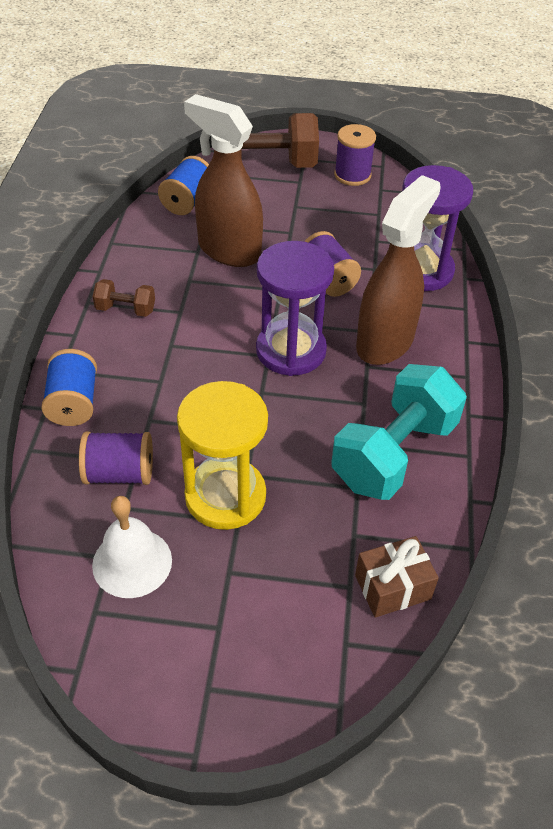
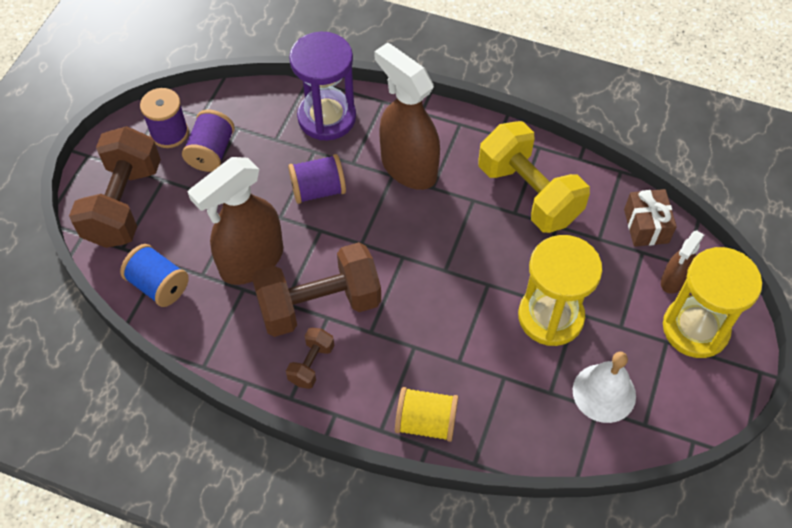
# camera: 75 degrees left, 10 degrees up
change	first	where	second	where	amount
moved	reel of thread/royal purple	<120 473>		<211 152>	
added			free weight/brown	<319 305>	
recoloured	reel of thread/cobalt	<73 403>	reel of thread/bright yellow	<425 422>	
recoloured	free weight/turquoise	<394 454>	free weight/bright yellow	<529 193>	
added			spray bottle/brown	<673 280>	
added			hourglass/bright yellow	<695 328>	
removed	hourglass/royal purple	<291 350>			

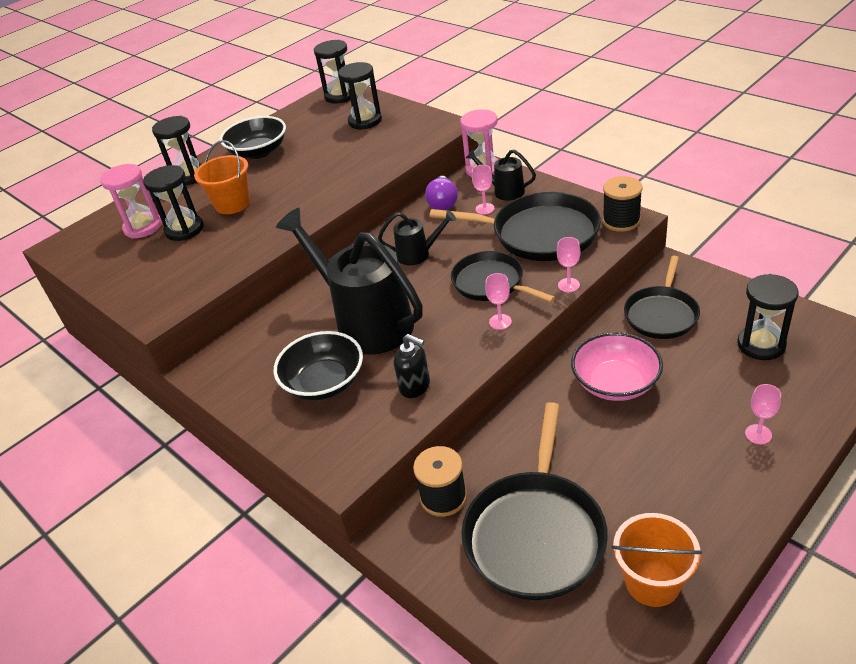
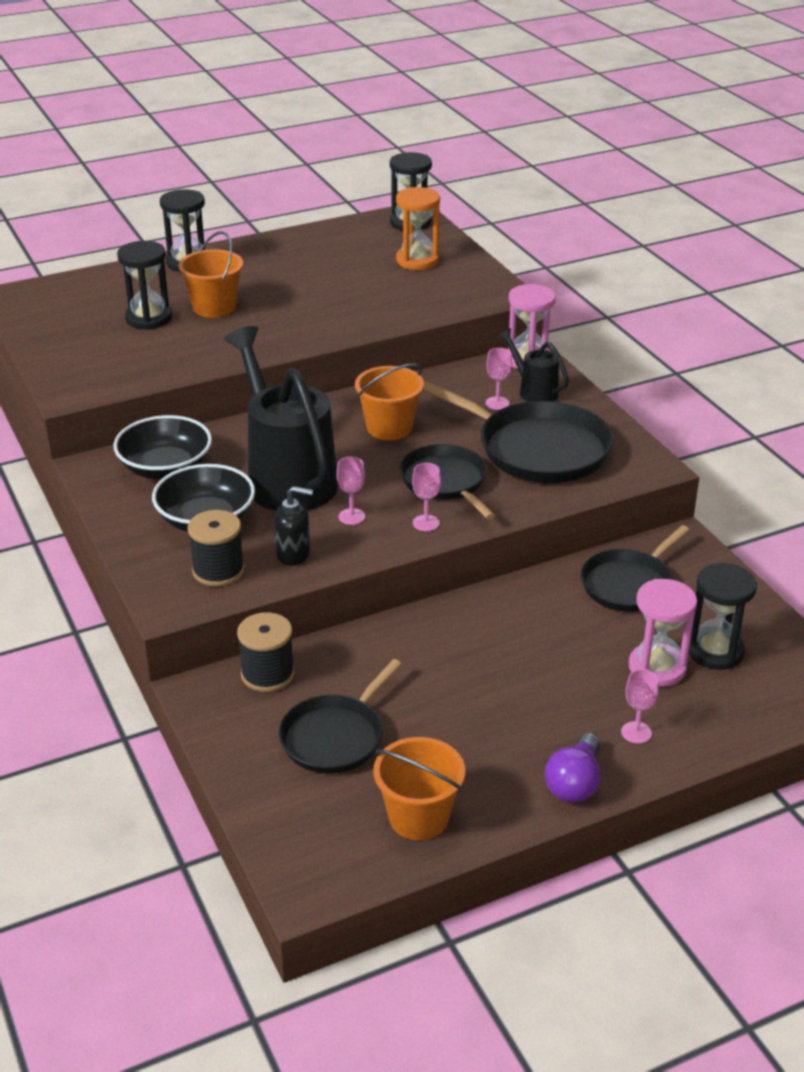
# camera: 15 degrees right, 5 degrees down
change	first	where	second	where	amount
moved	serving bowl/black	<258 152>		<165 468>	
moved	reel of thread/black	<621 221>		<218 570>	
turned	soap dispenser/black	<415 386>		<294 554>	45 degrees counterclockwise
resized	frying pan/black	<535 533>		<335 736>	x0.65
moved	goblet/rosy	<568 285>		<351 516>	
replaced	watering pot/black	<418 254>	sand bucket/orange	<389 427>	
recoloured	hourglass/black	<365 121>	hourglass/orange	<417 260>	
moved	lightbulb/royal purple	<443 203>		<574 783>	
moved	hourglass/rosy	<143 227>		<657 668>	
removed	serving bowl/rosy	<615 383>			

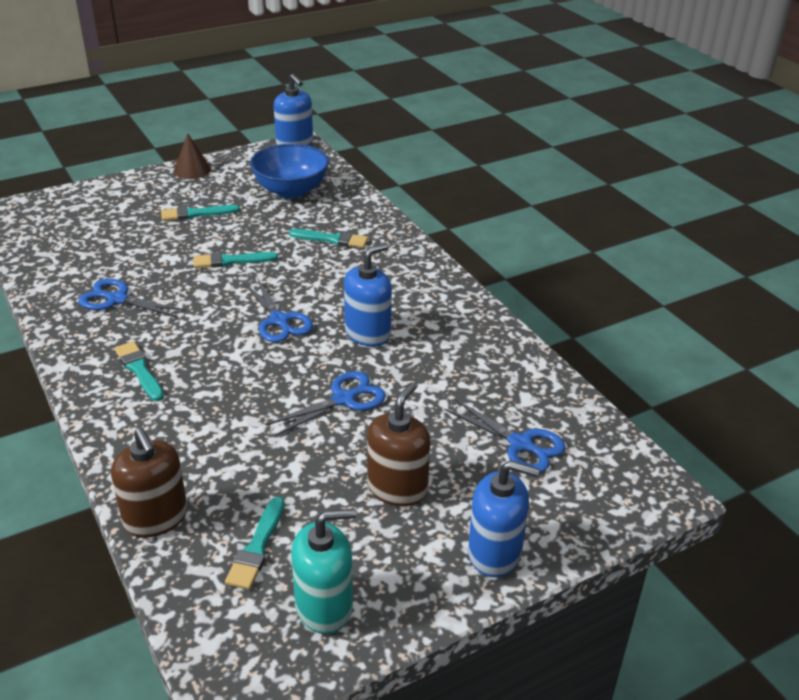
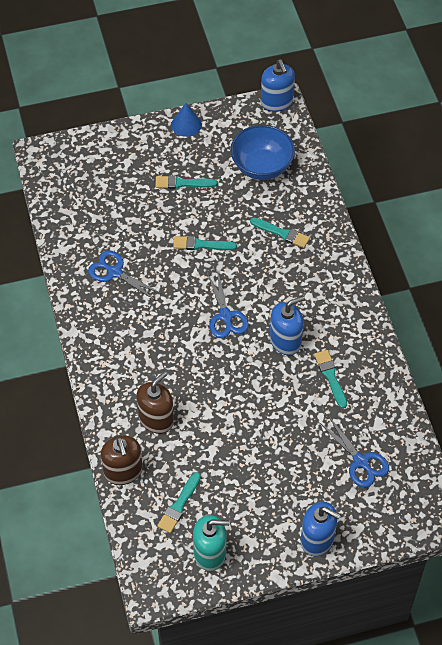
# camera: 15 degrees right, 20 degrees up
change	first	where	second	where	amount
moved	soap dispenser/brown	<397 488>		<156 419>	
recoloured	solid cone/brown	<192 170>	solid cone/cobalt	<186 124>	
moved	brush/turquoise	<139 370>		<330 377>	
removed	shears/cobalt	<343 399>			

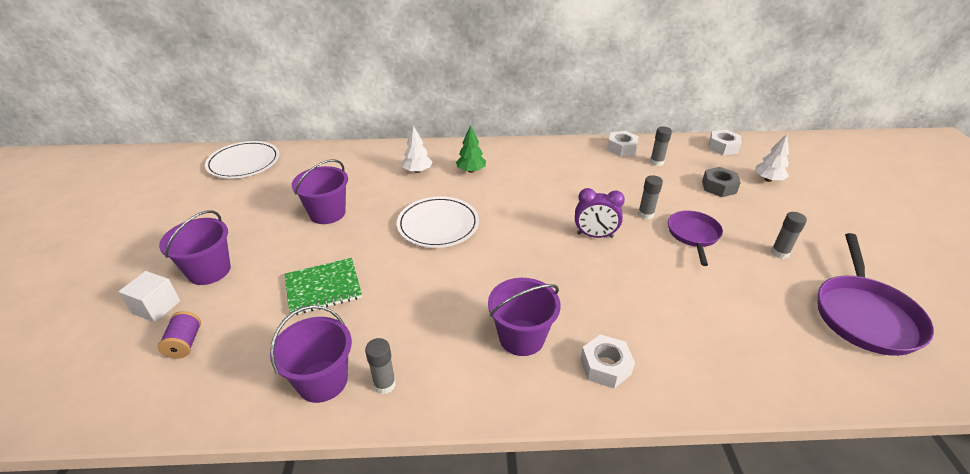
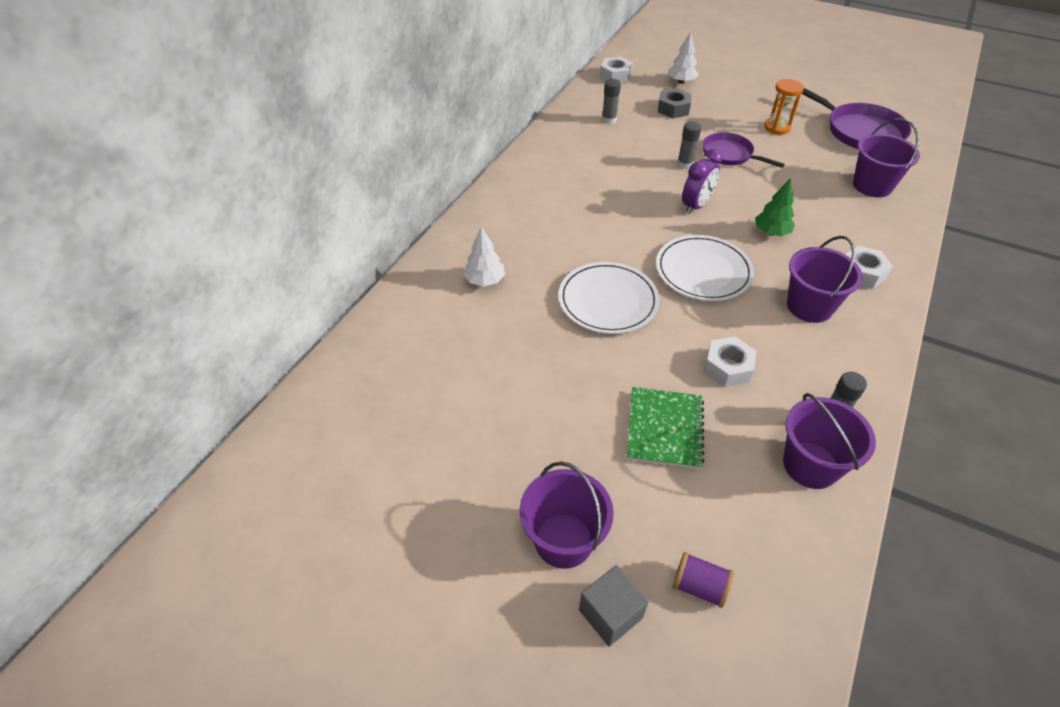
# camera: 60 degrees left, 10 degrees up
change	first	where	second	where	amount
recoloured	block/snow-white	<156 307>	block/grey	<610 614>	
moved	flat dish/snow-white	<244 162>		<703 271>	
moved	hex nut/snow-white	<621 148>		<727 367>	
moved	tree/green	<471 171>		<771 232>	
replaced	glue/grey	<780 253>	hourglass/orange	<777 127>	
moved	sand bucket/royal purple	<327 213>		<872 186>	

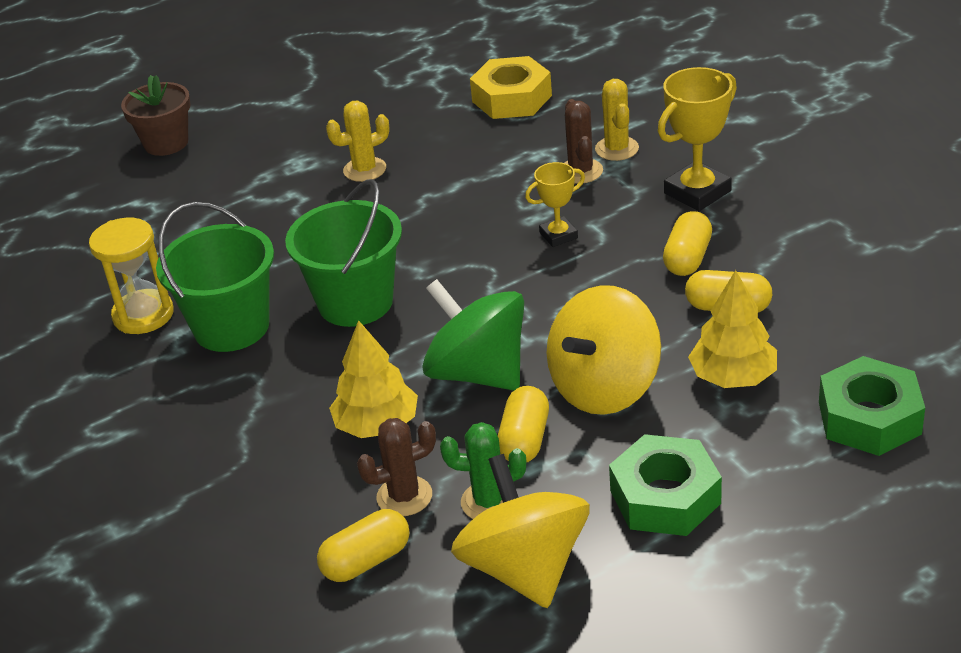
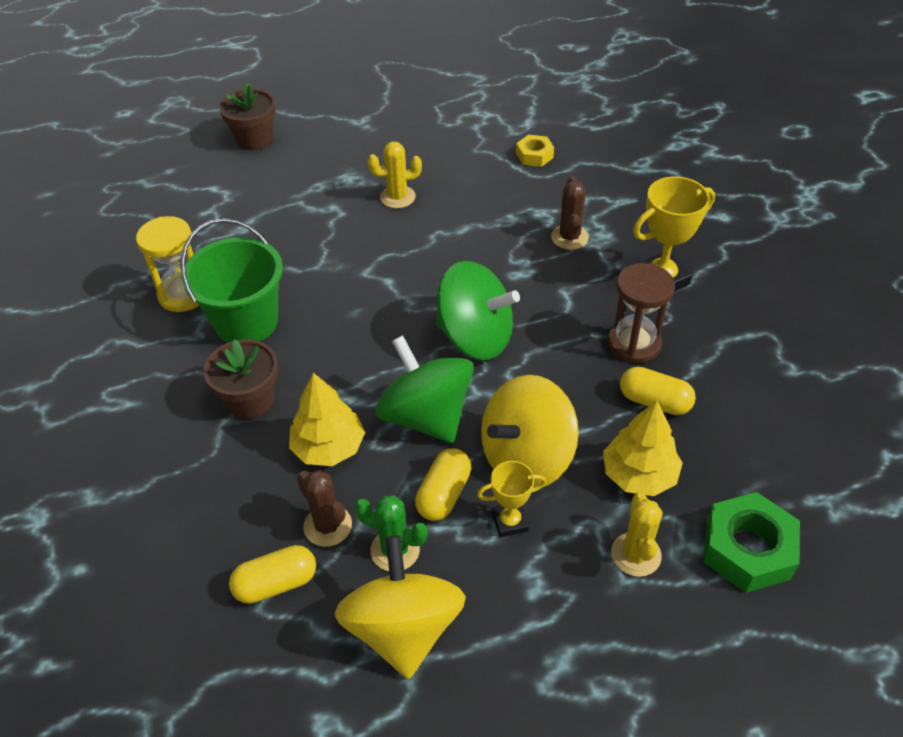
# camera: 10 degrees right, 10 degrees up
change	first	where	second	where	amount
added			potted plant/brown	<250 400>	
turned	cactus/brown	<404 496>		<327 526>	60 degrees clockwise
added			whirligig/green	<475 337>	
moved	trophy/bright yellow	<558 235>		<510 522>	
resized	hex nut/bright yellow	<511 98>		<534 155>	x0.57
replaced	capsule/bright yellow	<687 258>	hourglass/brown	<634 344>	
moved	cactus/bright yellow	<617 149>		<636 554>	
removed	sand bucket/green	<355 302>			
removed	hex nut/green	<665 497>			

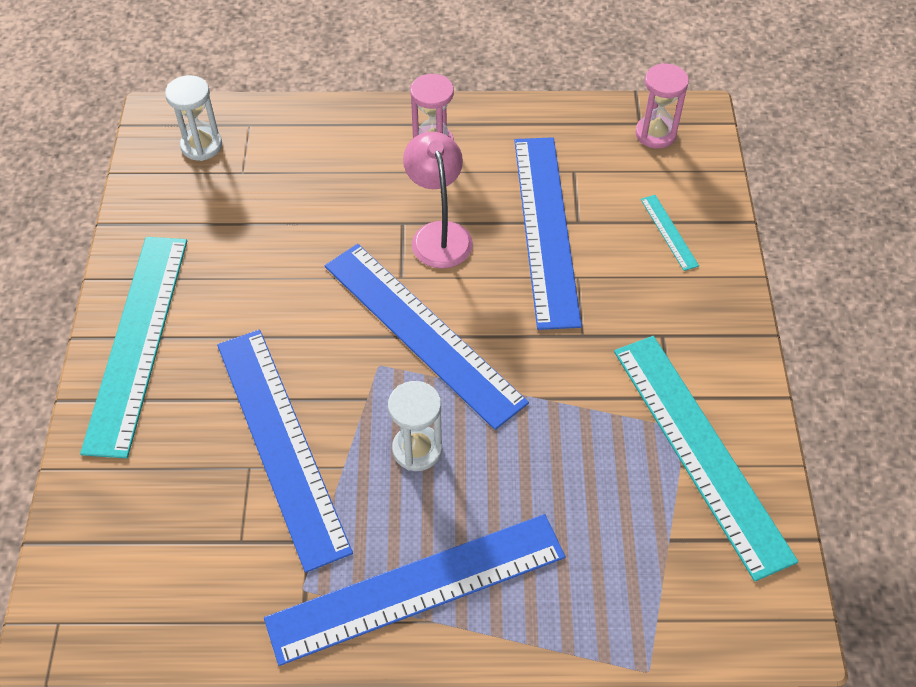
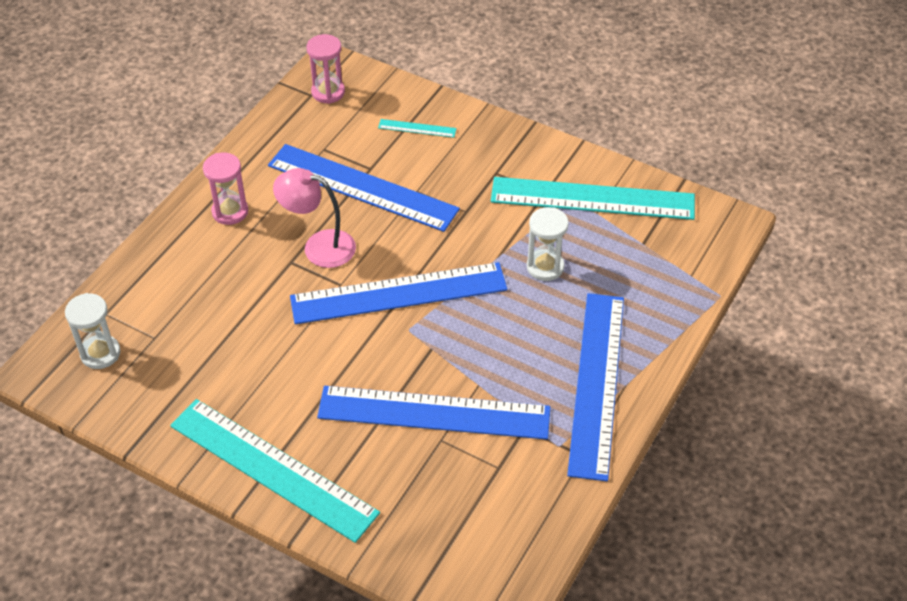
# camera: 60 degrees left, 5 degrees down
change	first	where	second	where	amount
moved	hourglass/snow-white	<417 449>		<545 267>	

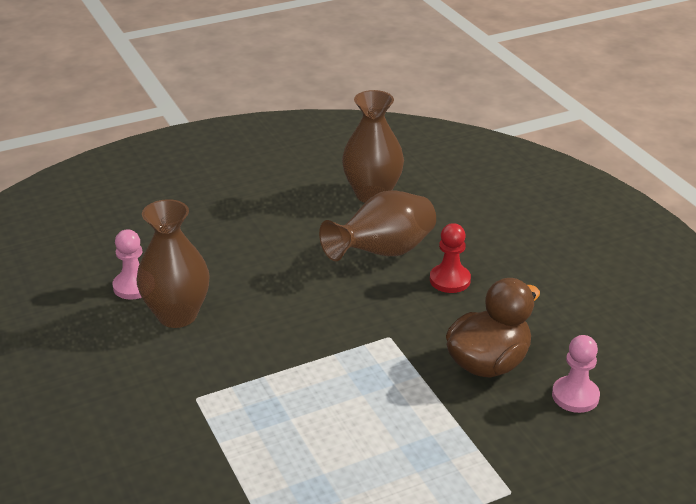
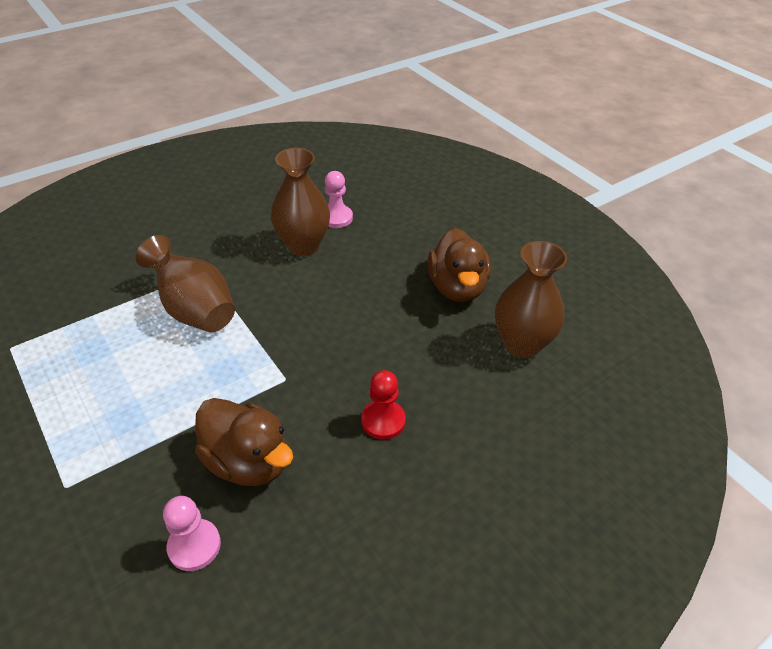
# camera: 80 degrees right, 10 degrees up
change	first	where	second	where	amount
moved	flower vase/brown	<383 253>		<194 310>	
added			rubber duck/brown	<457 288>	

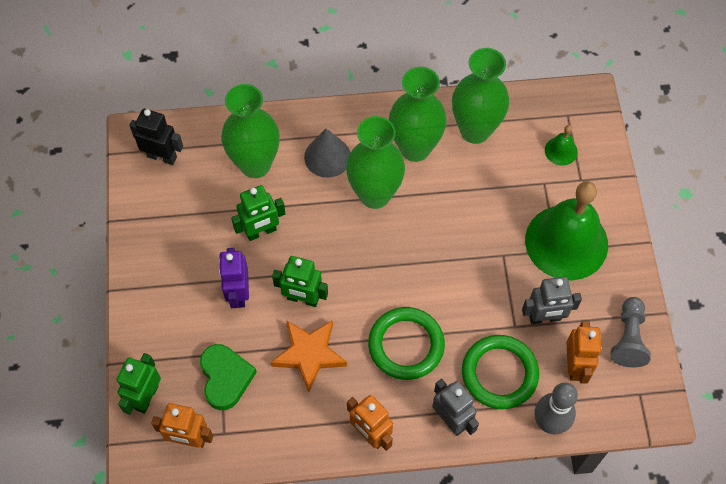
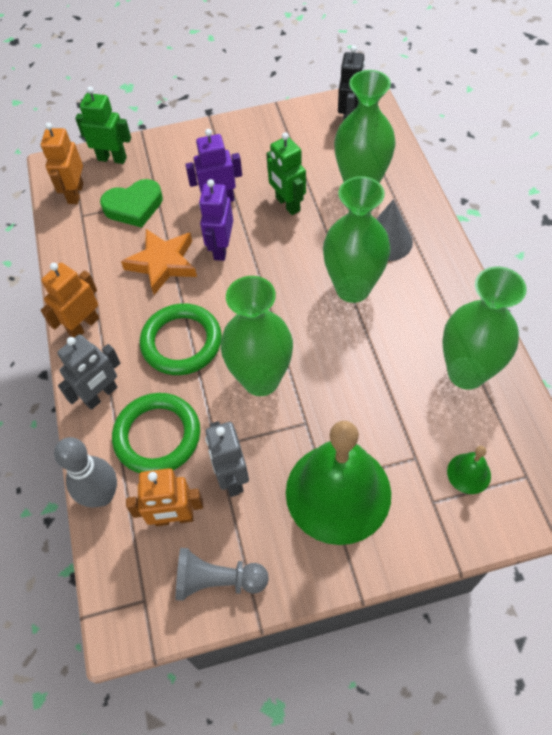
# camera: 85 degrees right, 5 degrees down
change	first	where	second	where	amount
recoloured	toy robot/green	<302 299>	toy robot/royal purple	<221 248>	
moved	flower vase/green	<415 148>		<261 380>	

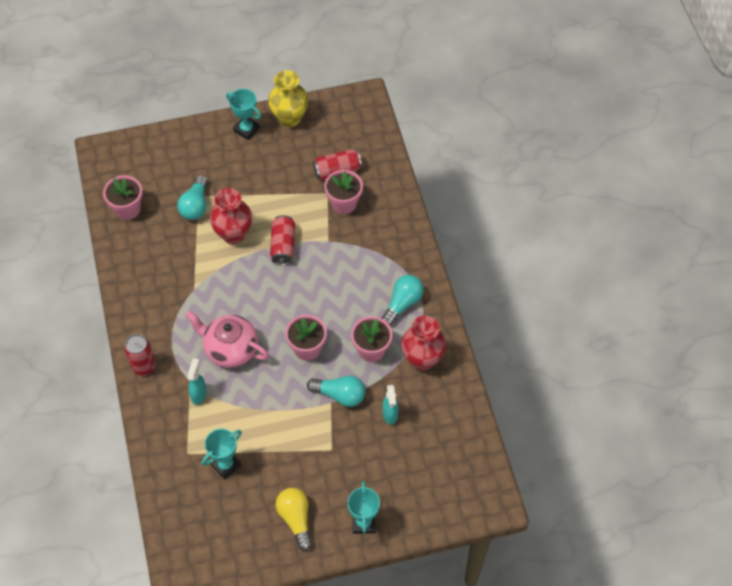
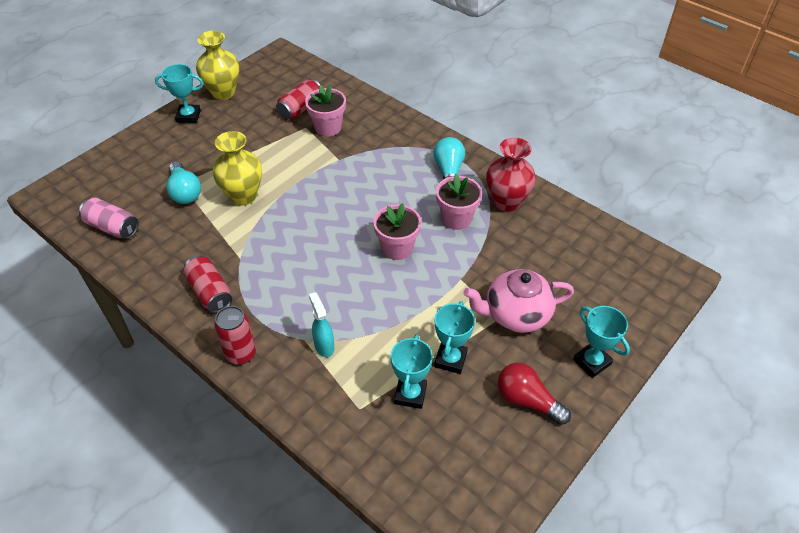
# camera: 35 degrees left, 10 degrees down
change	first	where	second	where	amount
replaced	potted plant/rosy	<127 209>	can/rosy	<112 227>	
moved	can/red	<283 246>		<210 292>	
recoloured	flower vase/red	<233 234>	flower vase/bright yellow	<243 196>	
added			trophy/turquoise	<450 359>	
moved	teapot/rosy	<230 349>		<515 314>	
recoloured	lightbulb/bright yellow	<296 519>	lightbulb/red	<527 400>	
removed	lightbulb/turquoise	<340 395>			
removed	spray bottle/turquoise	<390 415>			

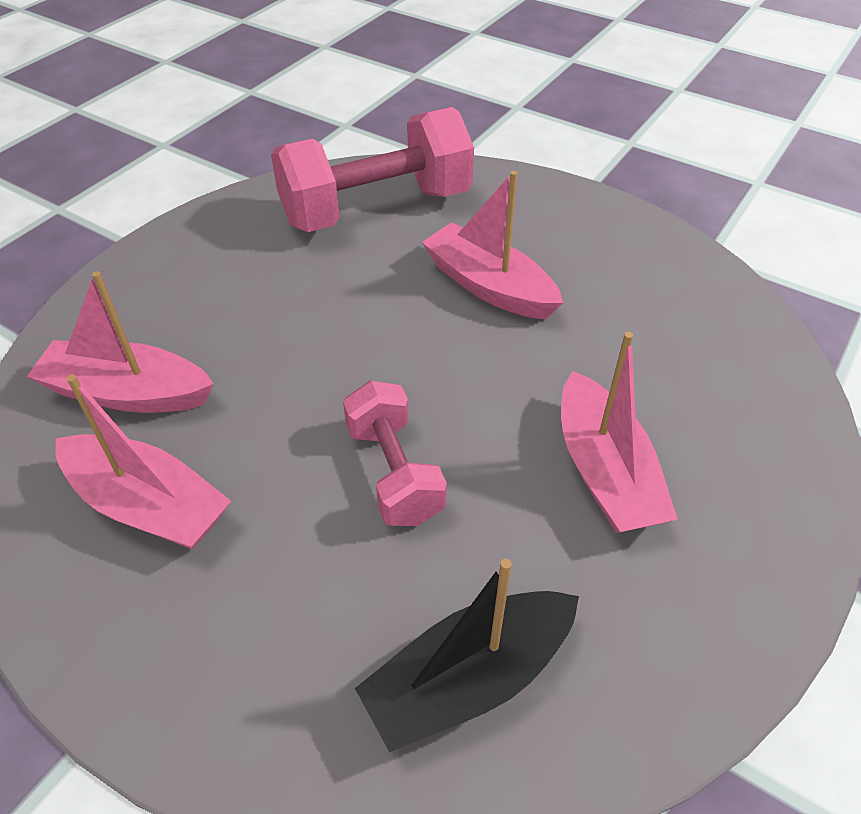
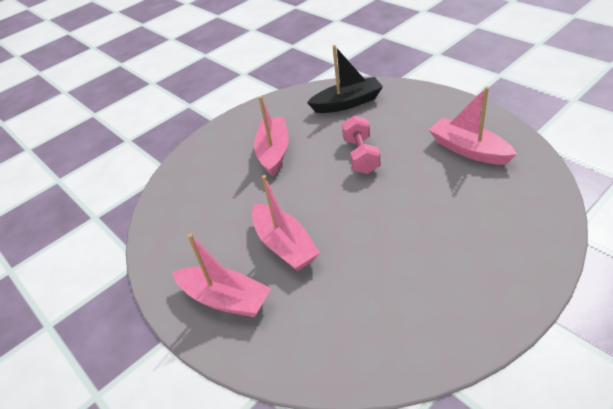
# camera: 160 degrees left, 5 degrees down
change	first	where	second	where	amount
moved	toy boat/rosy	<128 393>		<225 299>	
removed	free weight/rosy	<376 208>			

